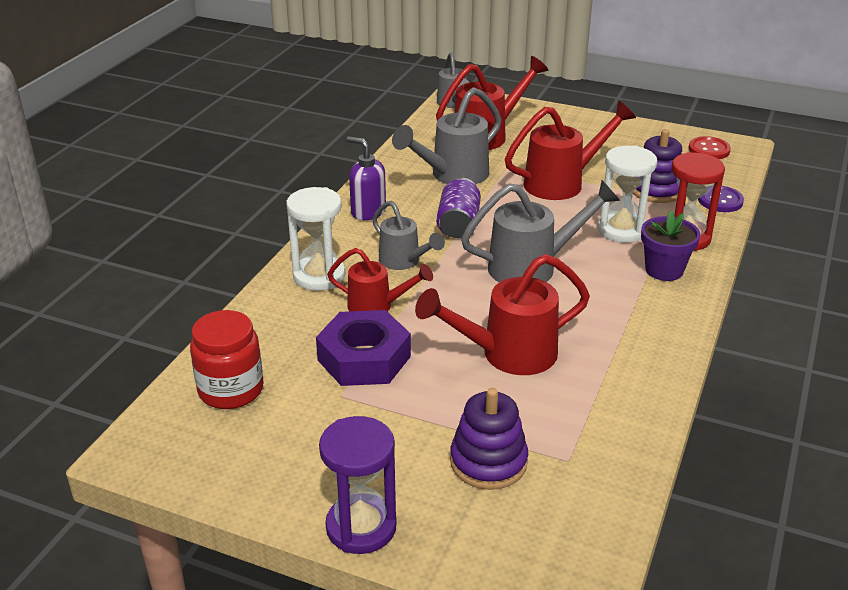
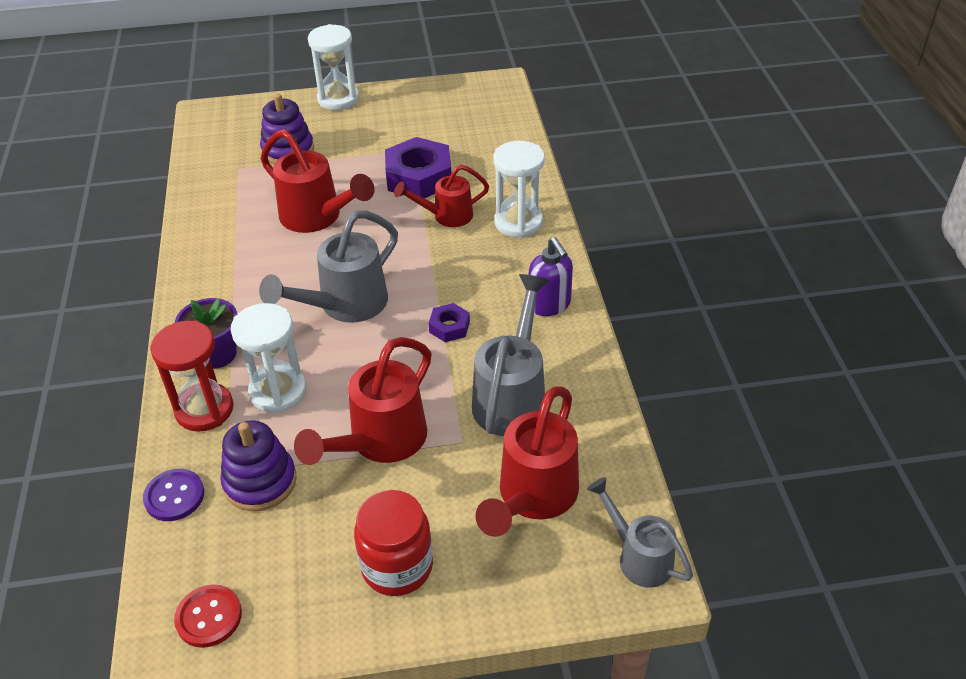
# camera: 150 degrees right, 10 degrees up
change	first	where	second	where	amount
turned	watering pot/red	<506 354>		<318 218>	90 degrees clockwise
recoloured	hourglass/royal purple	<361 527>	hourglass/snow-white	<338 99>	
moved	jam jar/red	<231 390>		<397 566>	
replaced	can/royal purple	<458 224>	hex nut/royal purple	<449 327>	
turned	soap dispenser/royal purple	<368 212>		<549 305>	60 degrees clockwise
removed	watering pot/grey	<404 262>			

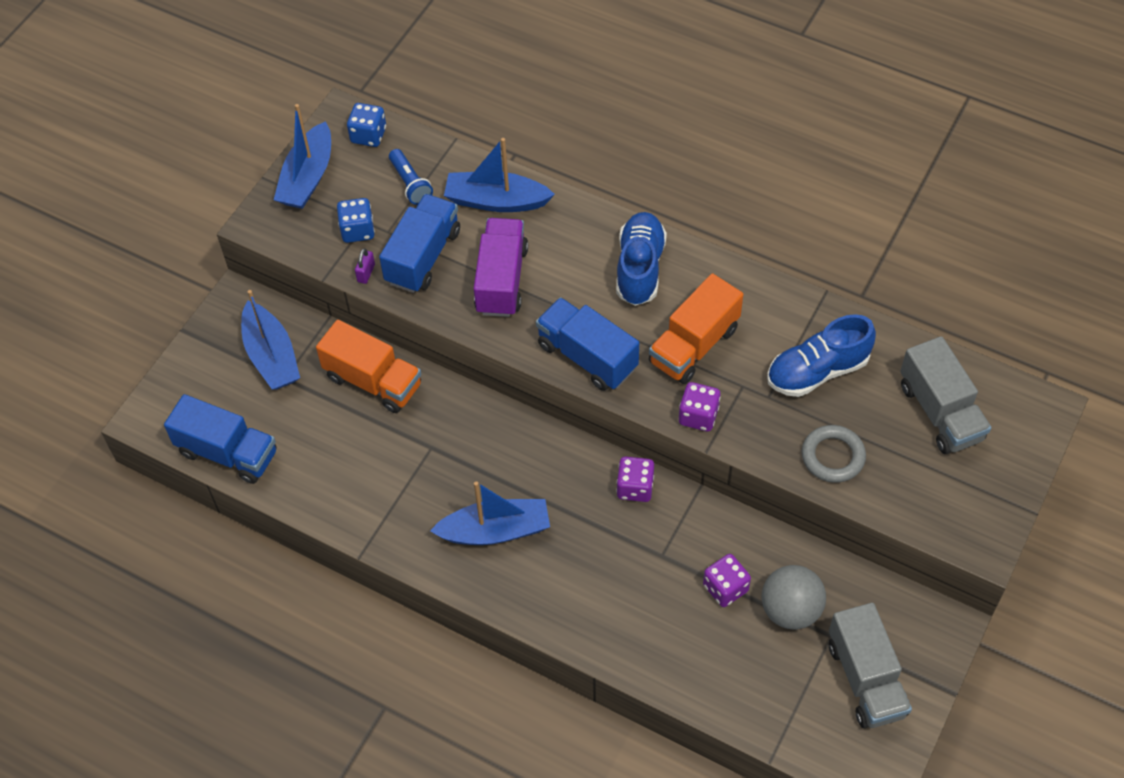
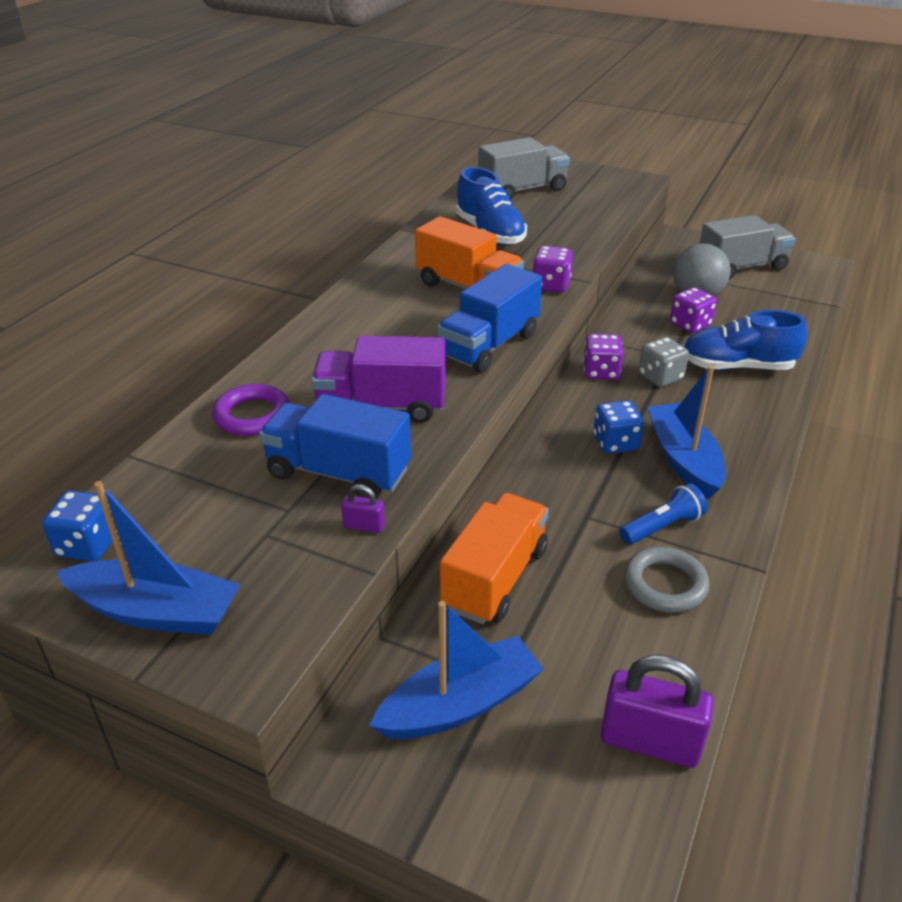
# camera: 95 degrees left, 20 degrees down
change	first	where	second	where	amount
replaced	toy boat/cobalt	<496 201>	torus/royal purple	<252 415>	
moved	dice/cobalt	<357 230>		<615 443>	
replaced	lorry/cobalt	<227 453>	padlock/royal purple	<650 742>	
moved	pocket torch/cobalt	<410 184>		<662 527>	
moved	torus/grey	<833 456>		<665 584>	
added			dice/grey	<660 377>	
moved	sneaker/cobalt	<640 268>		<737 367>	

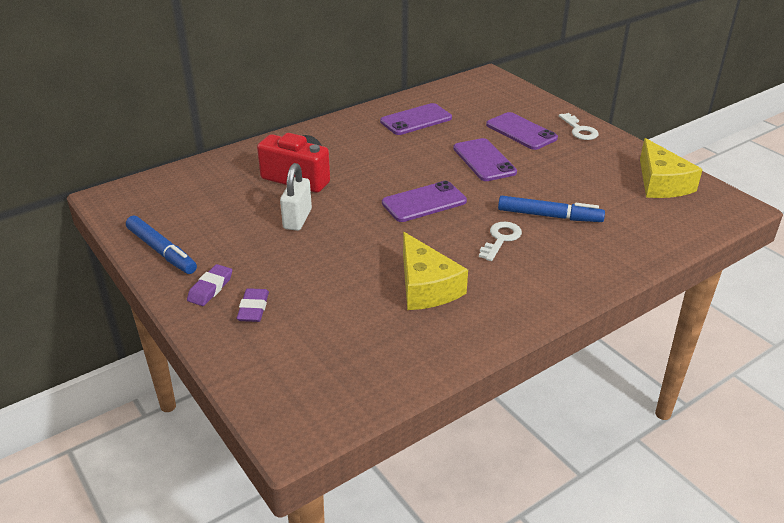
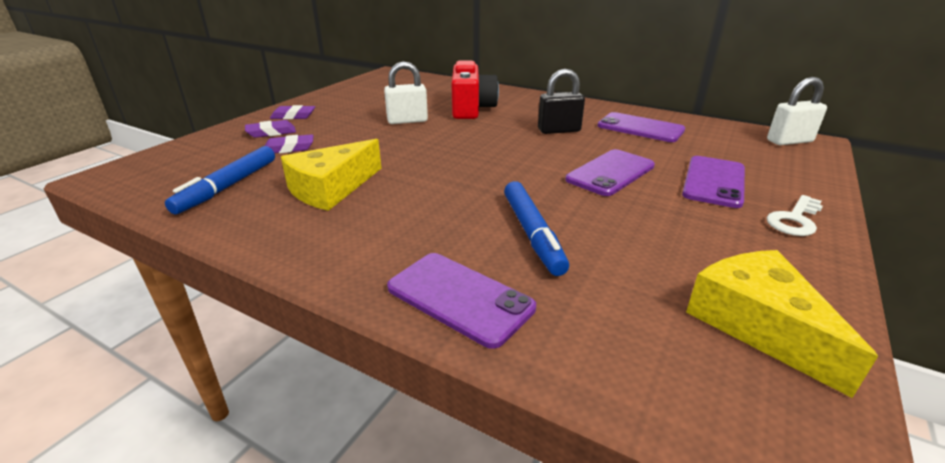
# camera: 65 degrees right, 5 degrees down
change	first	where	second	where	amount
moved	marker/cobalt	<162 251>		<228 187>	
added			eraser/royal purple	<289 148>	
moved	phone/royal purple	<424 202>		<459 298>	
added			padlock/black	<559 130>	
turned	cheese/bright yellow	<661 183>		<758 325>	105 degrees clockwise
added			padlock/snow-white	<789 141>	
removed	key/snow-white	<501 239>			

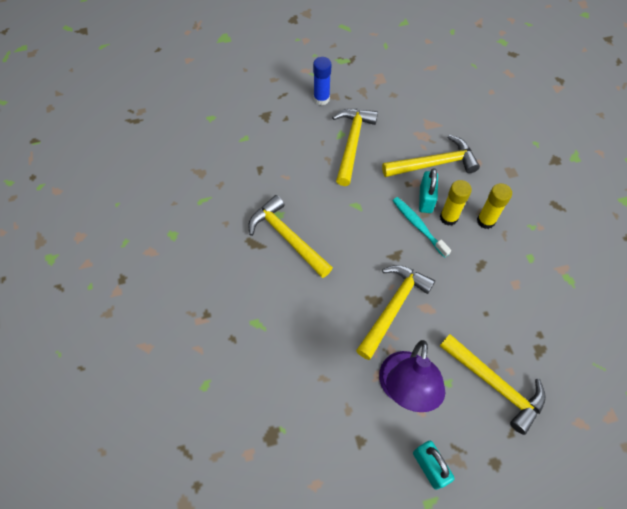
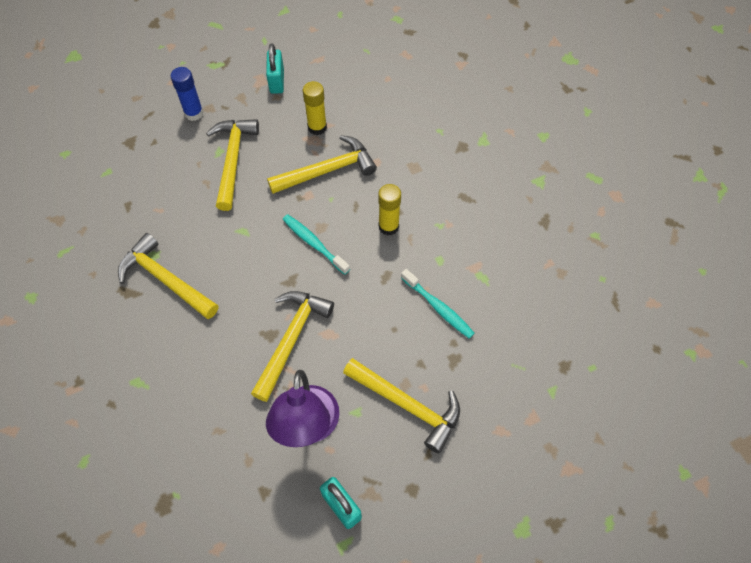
# camera: 10 degrees left, 0 degrees up
change	first	where	second	where	amount
moved	padlock/turquoise	<426 199>		<277 81>	
moved	glue/bright yellow	<448 217>		<317 127>	
added			tooth brush/turquoise	<438 307>	

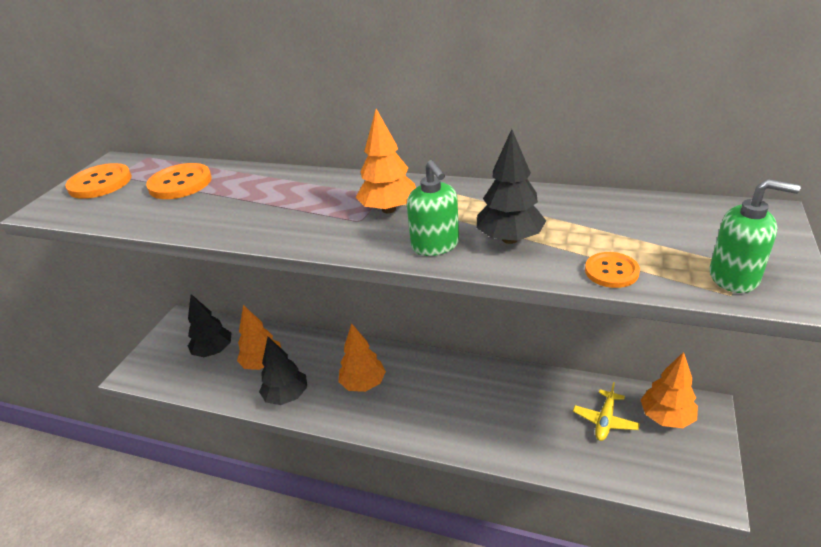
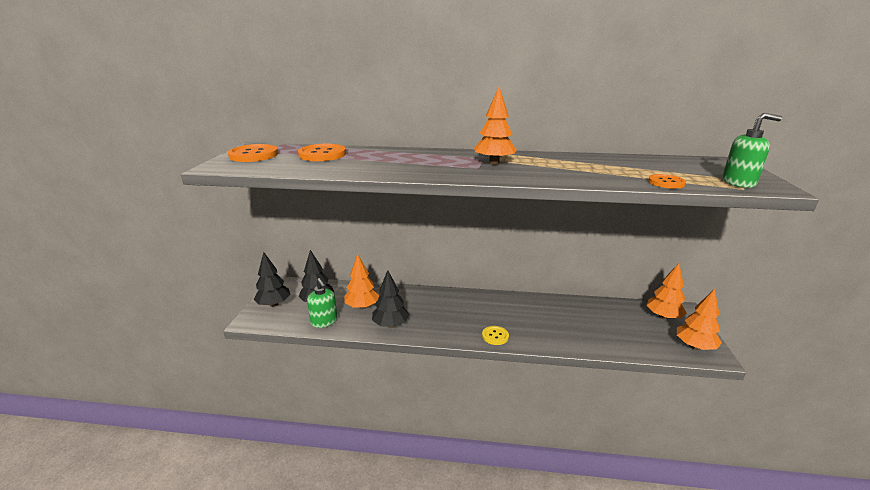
# camera: 15 degrees left, 10 degrees down
change	first	where	second	where	amount
moved	tree/black	<509 239>		<274 304>	
moved	soap dispenser/green	<435 245>		<324 321>	
added			sewing button/bright yellow	<495 336>	
moved	tree/orange	<363 384>		<694 346>	
removed	toy plane/bright yellow	<605 420>			

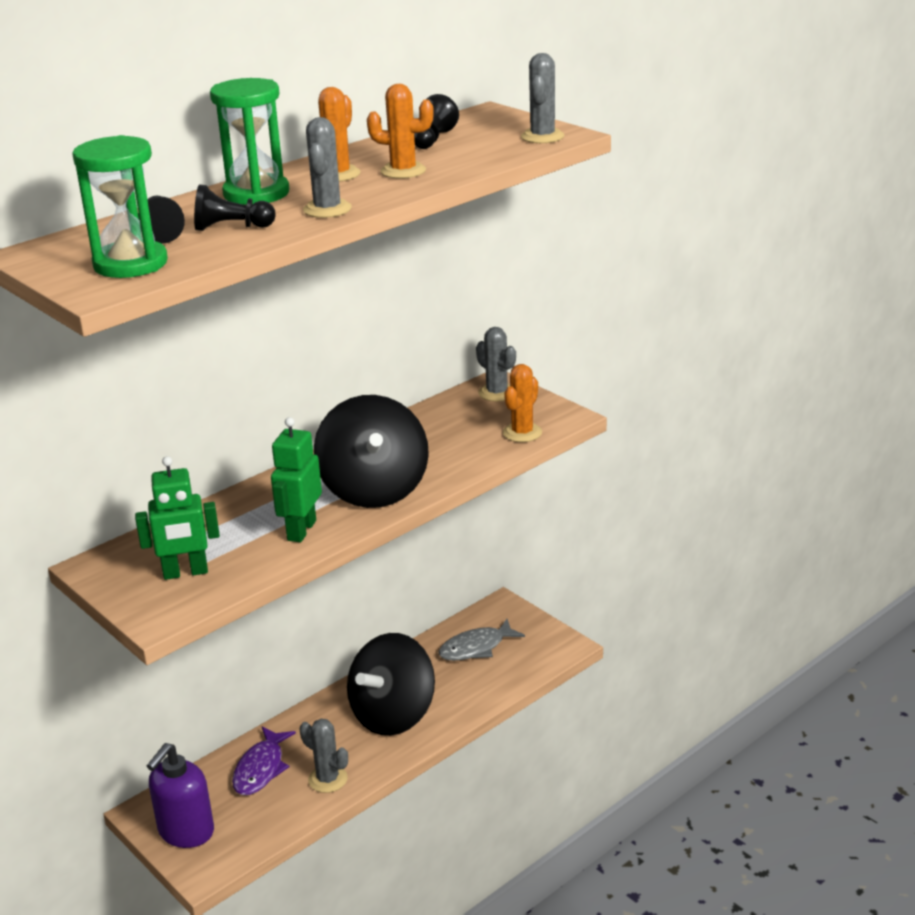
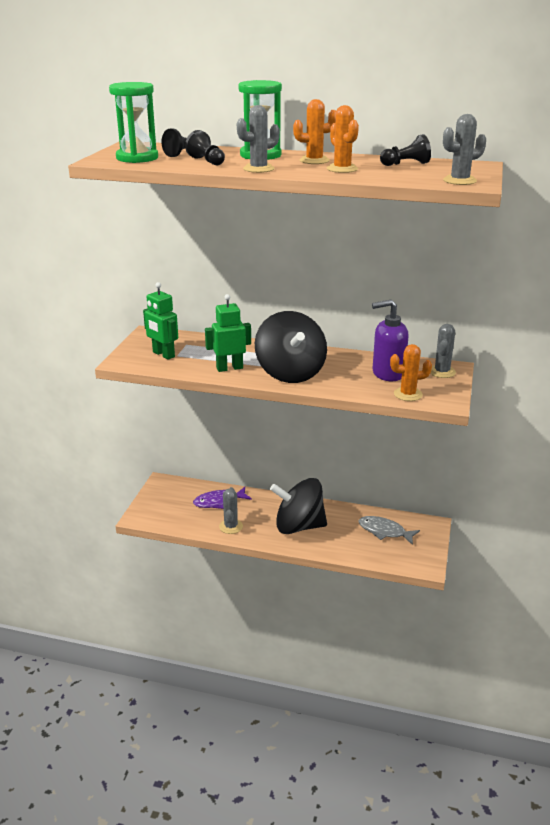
# camera: 55 degrees right, 0 degrees up
change	first	where	second	where	amount
turned	whirligig/black	<374 490>		<290 373>	60 degrees counterclockwise
moved	soap dispenser/royal purple	<186 832>		<387 373>	

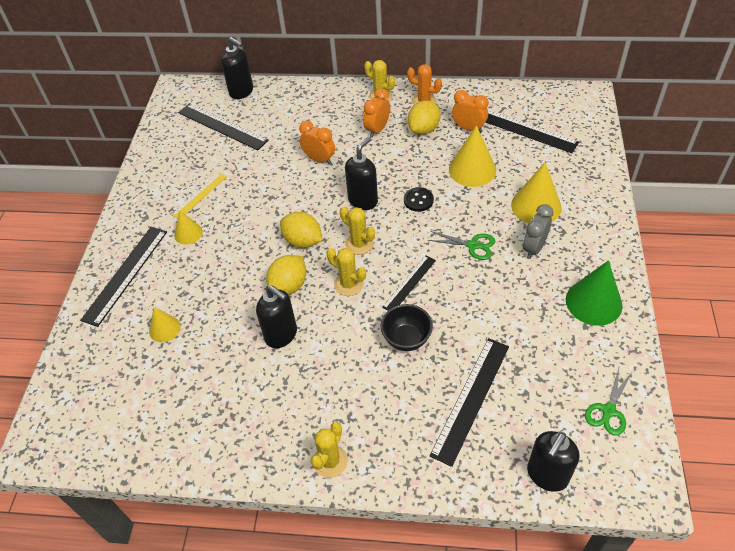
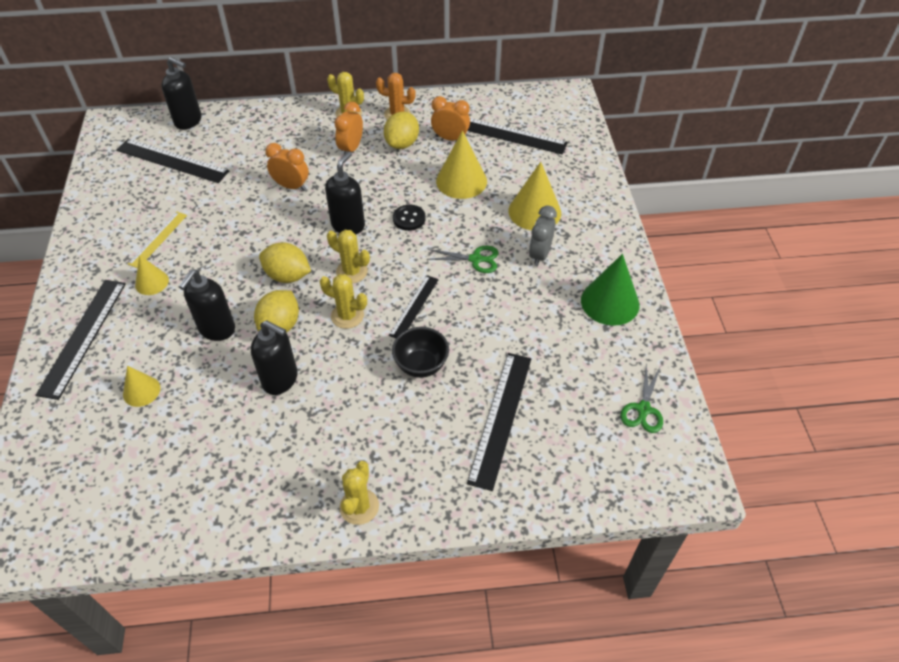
# camera: 15 degrees left, 0 degrees up
change	first	where	second	where	amount
moved	soap dispenser/black	<547 475>		<216 329>	

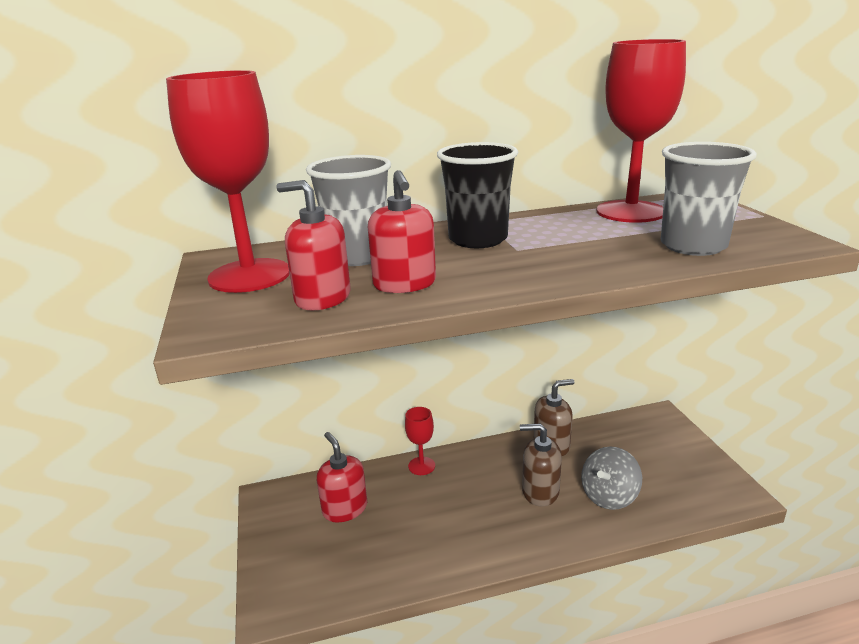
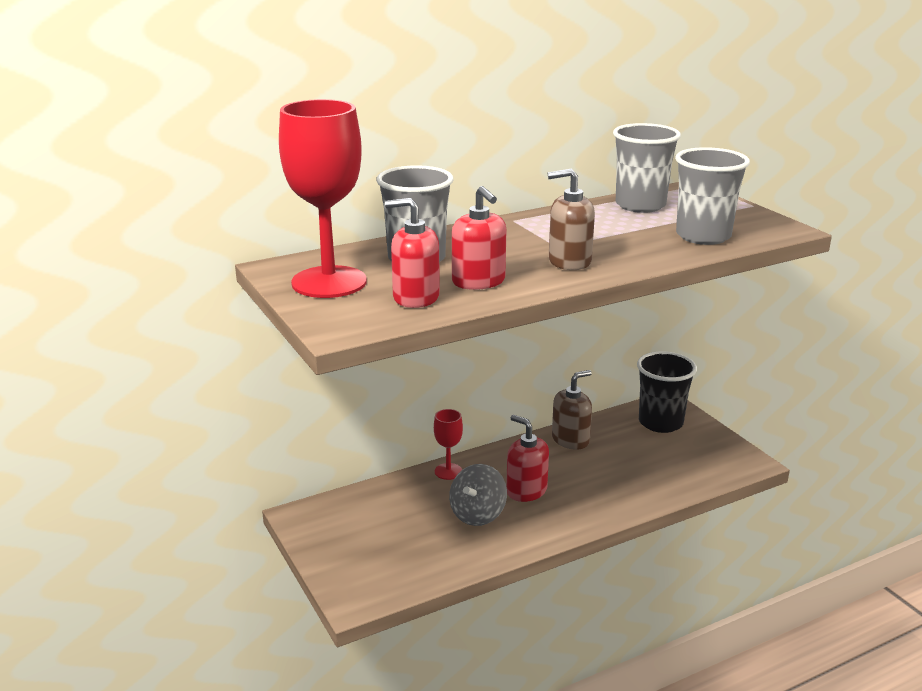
# camera: 15 degrees left, 0 degrees up
change	first	where	second	where	amount
moved	whirligig/grey	<609 496>		<478 514>	
moved	soap dispenser/red	<345 508>		<526 491>	
moved	soap dispenser/brown	<540 491>		<569 261>	
replaced	goblet/red	<630 212>	beaker/grey	<640 205>	
moved	beaker/black	<478 239>		<660 423>	

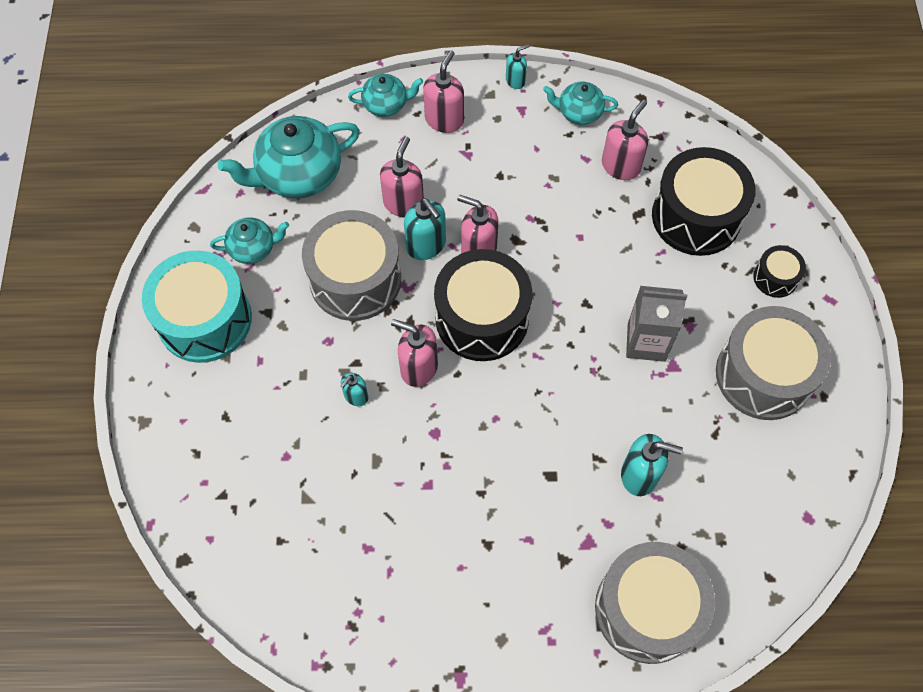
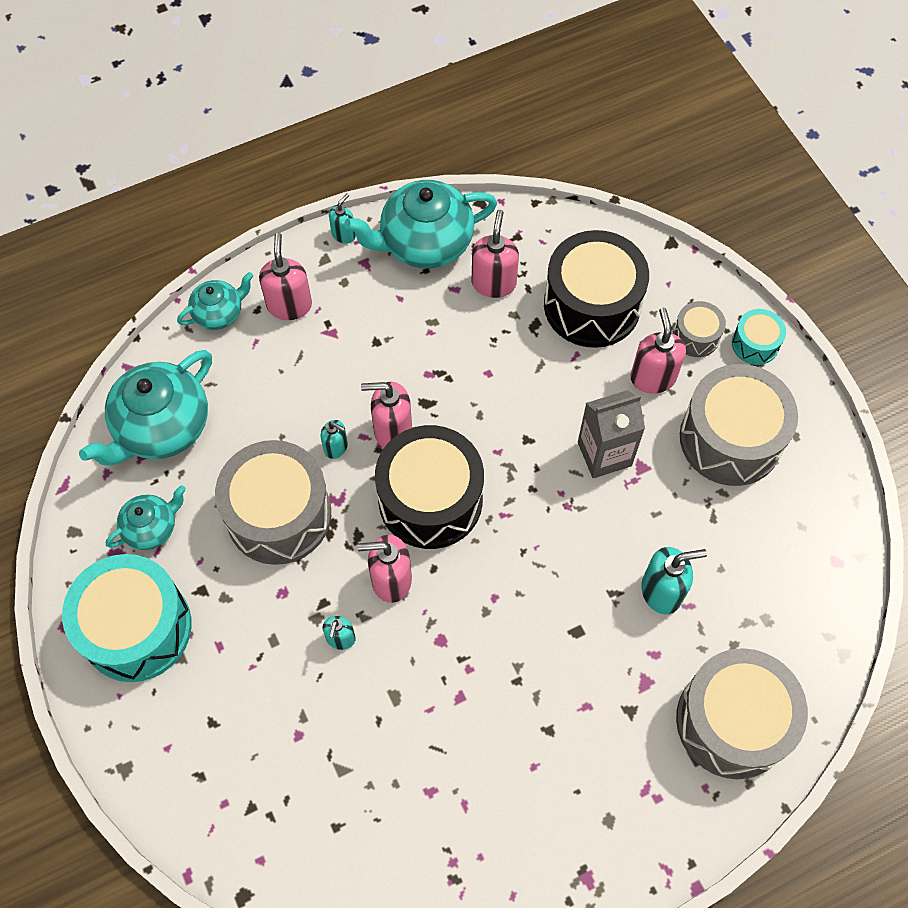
# camera: 25 degrees left, 0 degrees up
change	first	where	second	where	amount
resized	soap dispenser/turquoise	<426 245>		<336 447>	x0.59
resized	teapot/turquoise	<579 112>		<424 243>	x1.83
moved	soap dispenser/rosy	<403 203>		<652 377>	
recoloured	drum/black	<775 278>	drum/grey	<696 336>	
added			drum/turquoise	<755 344>	

